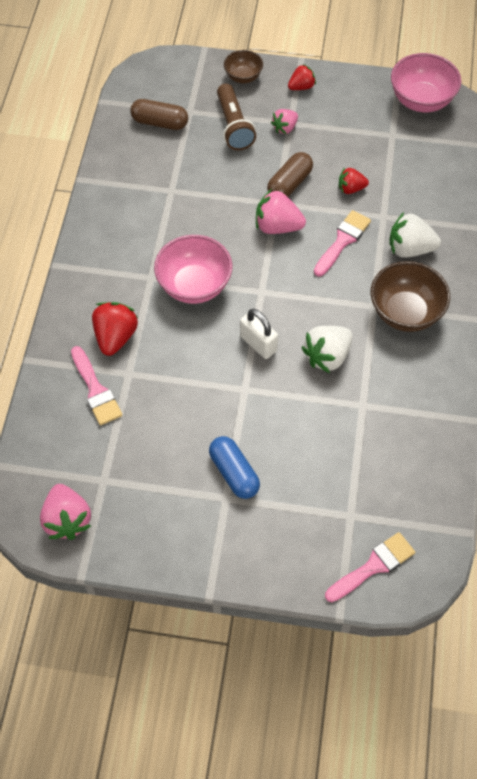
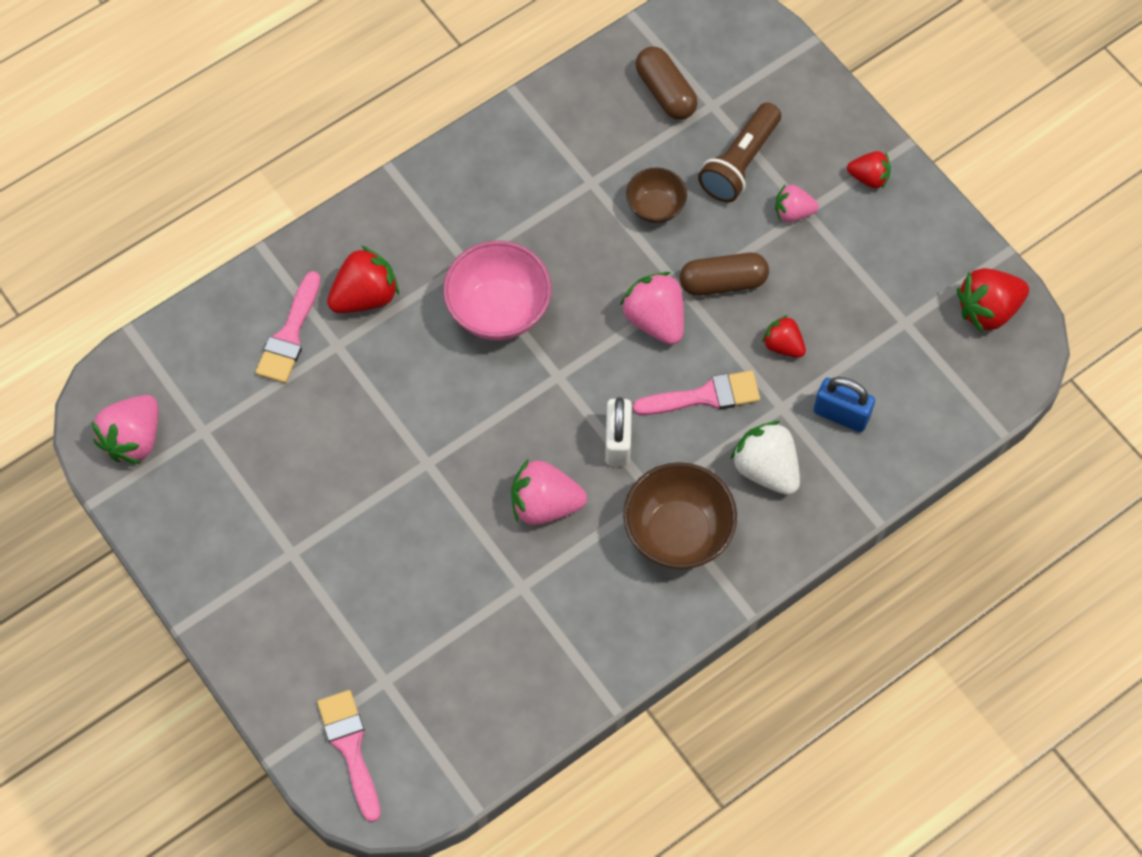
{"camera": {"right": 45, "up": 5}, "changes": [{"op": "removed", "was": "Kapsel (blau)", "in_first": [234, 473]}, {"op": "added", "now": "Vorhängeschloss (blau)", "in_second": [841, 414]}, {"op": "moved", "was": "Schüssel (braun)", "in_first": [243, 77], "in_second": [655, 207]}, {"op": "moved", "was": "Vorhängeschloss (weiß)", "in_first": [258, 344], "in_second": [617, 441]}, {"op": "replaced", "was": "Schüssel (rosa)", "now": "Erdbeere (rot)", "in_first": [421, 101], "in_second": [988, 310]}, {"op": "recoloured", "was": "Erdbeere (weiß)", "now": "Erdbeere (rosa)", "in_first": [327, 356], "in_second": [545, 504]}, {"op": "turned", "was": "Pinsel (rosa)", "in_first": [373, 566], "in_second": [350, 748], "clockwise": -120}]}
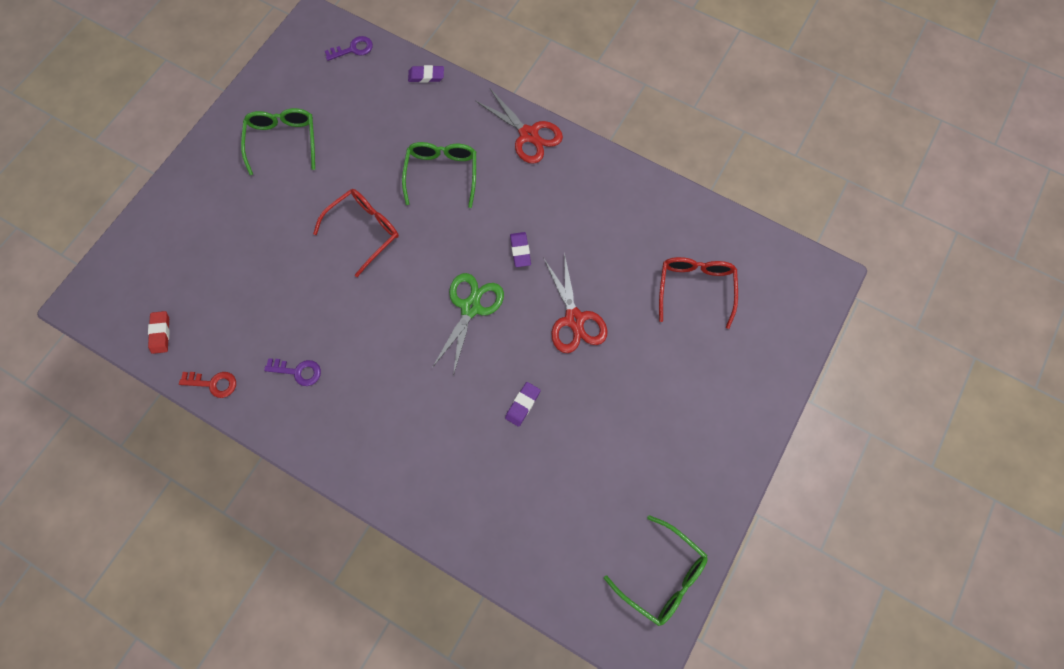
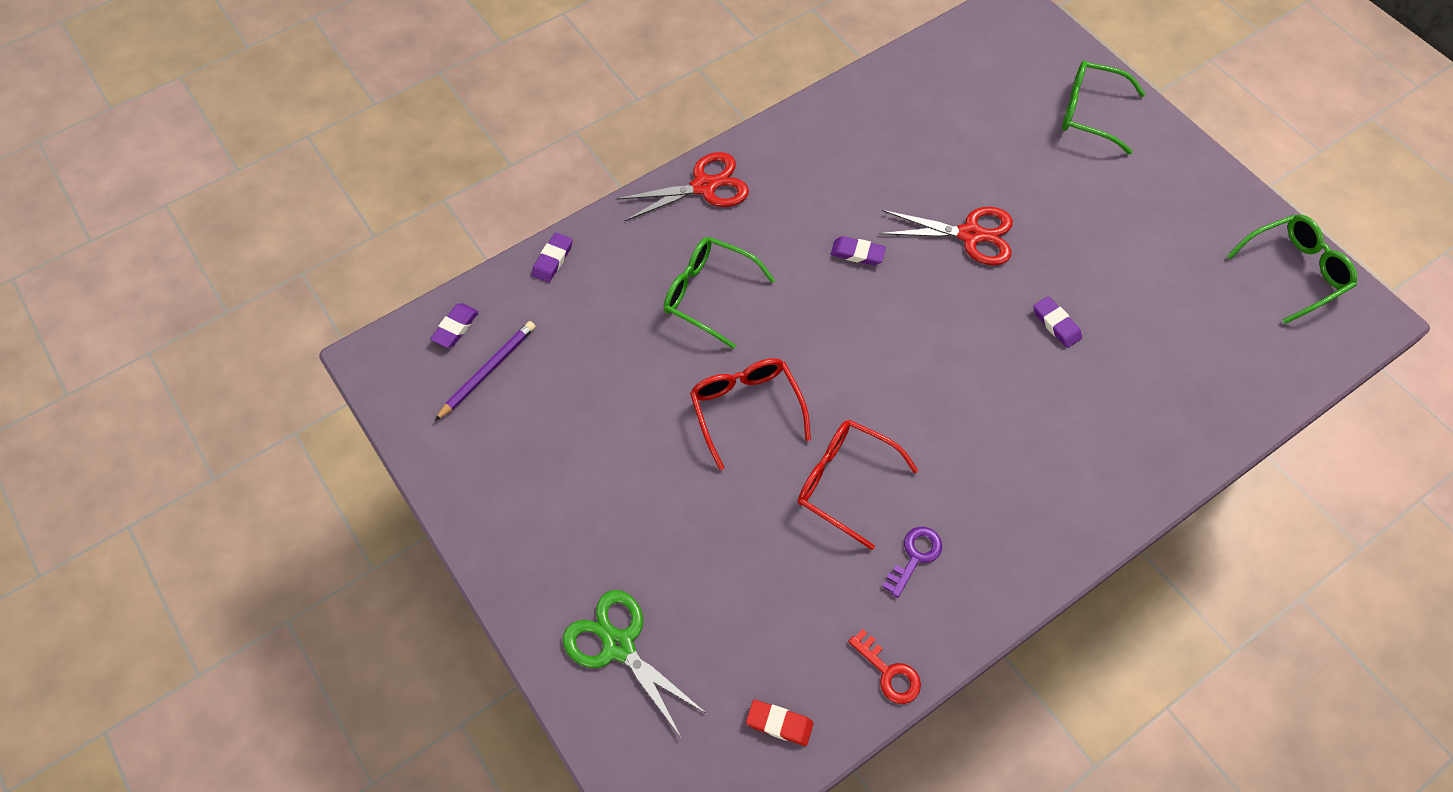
{"camera": {"right": -65, "up": -10}, "changes": [{"op": "added", "now": "Bleistift (lila)", "in_second": [487, 371]}, {"op": "moved", "was": "Brille (grün)", "in_first": [283, 141], "in_second": [1089, 113]}, {"op": "moved", "was": "Schere (grün)", "in_first": [470, 307], "in_second": [618, 645]}, {"op": "moved", "was": "Brille (rot)", "in_first": [695, 288], "in_second": [844, 482]}, {"op": "replaced", "was": "Schlüssel (lila)", "now": "Radiergummi (lila)", "in_first": [353, 49], "in_second": [455, 327]}, {"op": "turned", "was": "Schlüssel (rot)", "in_first": [213, 383], "in_second": [888, 672], "clockwise": 105}]}
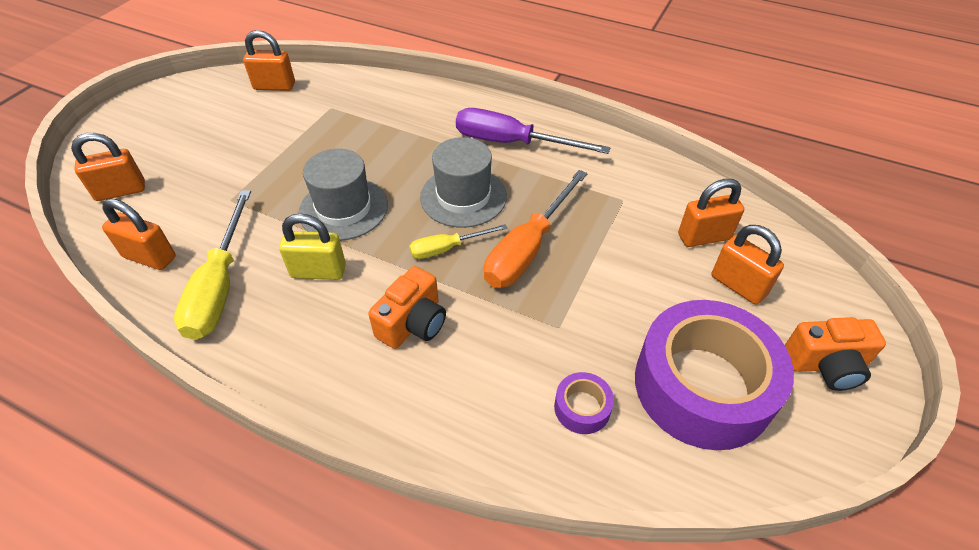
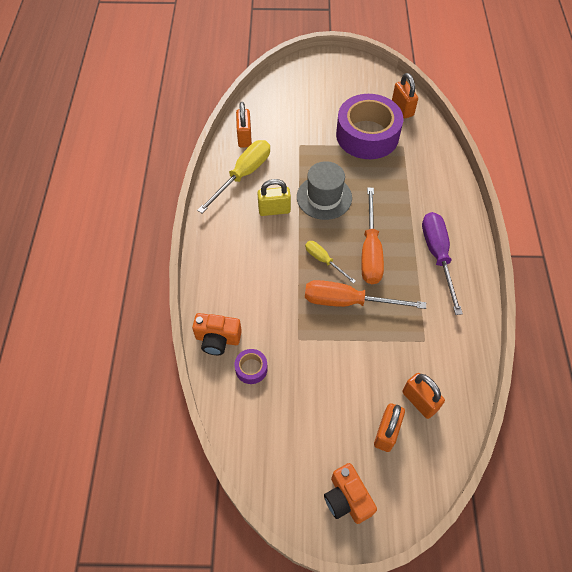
{"camera": {"right": 65, "up": 10}, "changes": [{"op": "removed", "was": "Vorhängeschloss (orange)", "in_first": [121, 191]}, {"op": "moved", "was": "Kamera (orange)", "in_first": [413, 323], "in_second": [217, 339]}, {"op": "moved", "was": "Klebeband (lila)", "in_first": [702, 386], "in_second": [367, 135]}, {"op": "replaced", "was": "Hut (grau)", "now": "Schraubenzieher (orange)", "in_first": [463, 196], "in_second": [370, 250]}, {"op": "turned", "was": "Schraubenzieher (gelb)", "in_first": [220, 286], "in_second": [243, 175], "clockwise": 150}, {"op": "turned", "was": "Vorhängeschloss (gelb)", "in_first": [318, 271], "in_second": [274, 210], "clockwise": -75}]}
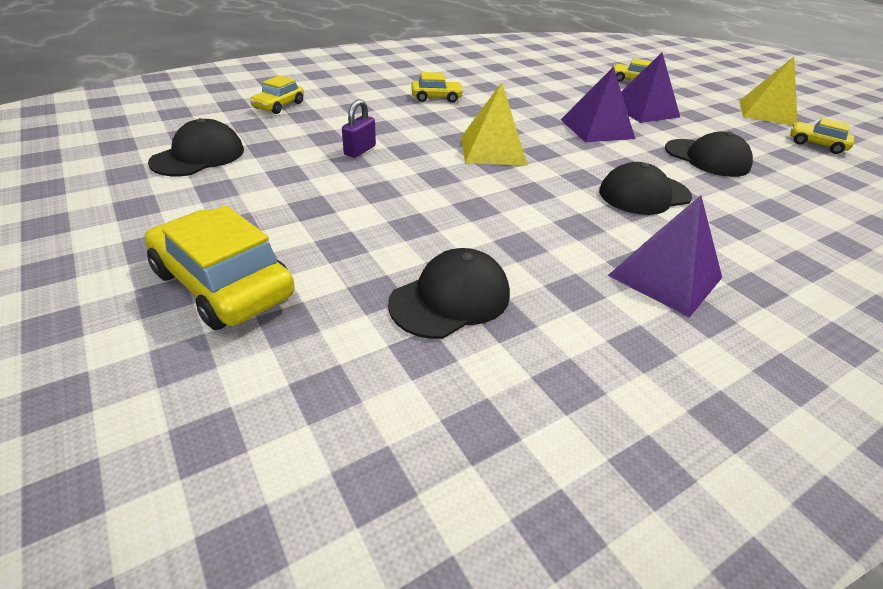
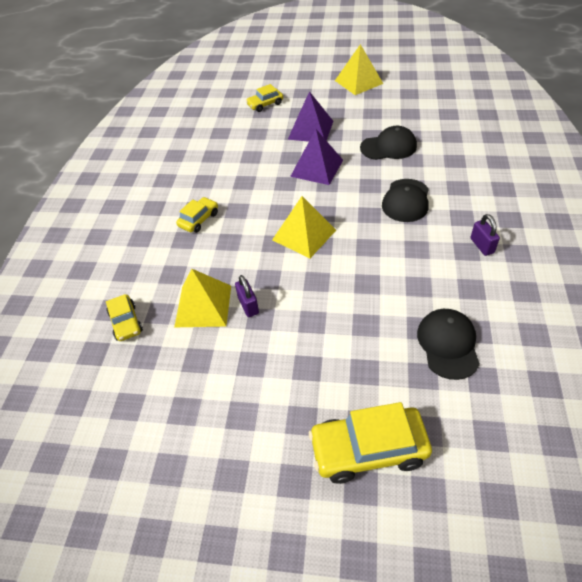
{"camera": {"right": -45, "up": 10}, "changes": [{"op": "removed", "was": "Kappe (schwarz)", "in_first": [198, 156]}, {"op": "removed", "was": "Auto (gelb)", "in_first": [816, 144]}, {"op": "added", "now": "Pyramide (gelb)", "in_second": [203, 305]}, {"op": "replaced", "was": "Pyramide (lila)", "now": "Vorhängeschloss (lila)", "in_first": [665, 276], "in_second": [482, 246]}]}
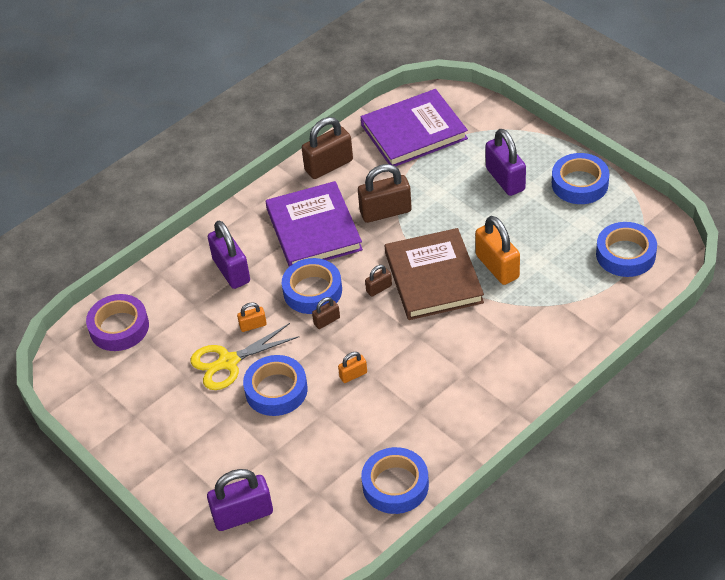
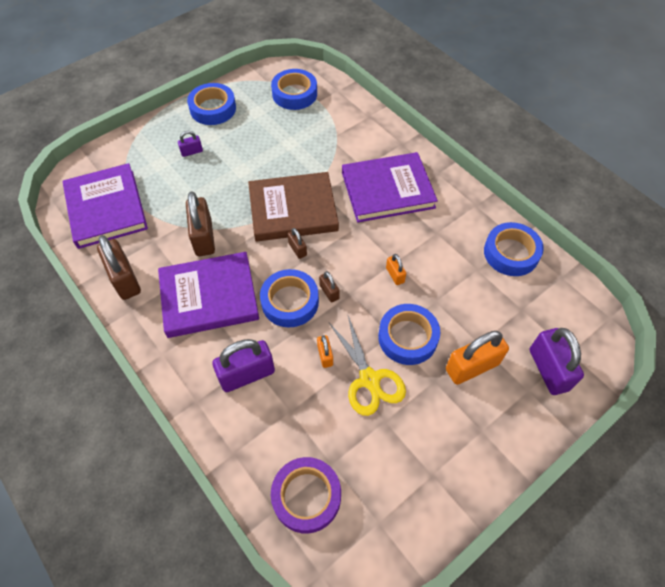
{"camera": {"right": -90, "up": 10}, "changes": [{"op": "added", "now": "Buch (lila)", "in_second": [387, 190]}, {"op": "moved", "was": "Vorhängeschloss (orange)", "in_first": [497, 266], "in_second": [472, 367]}, {"op": "resized", "was": "Vorhängeschloss (lila)", "in_first": [505, 179], "in_second": [192, 152], "ratio": 0.5}]}
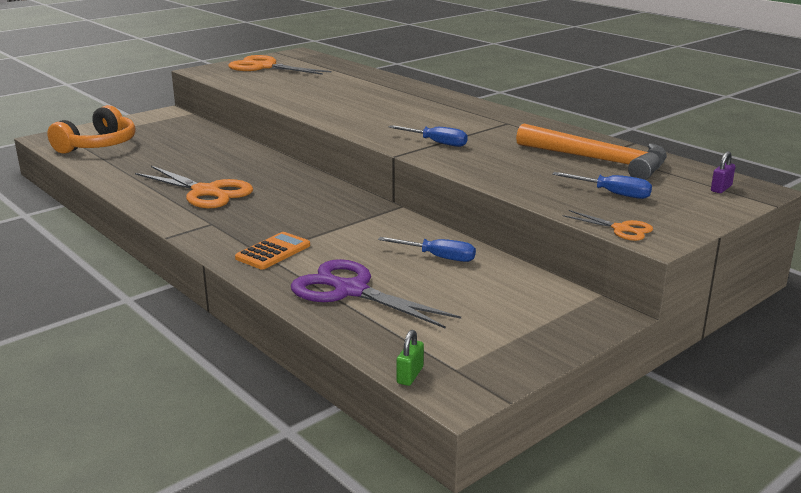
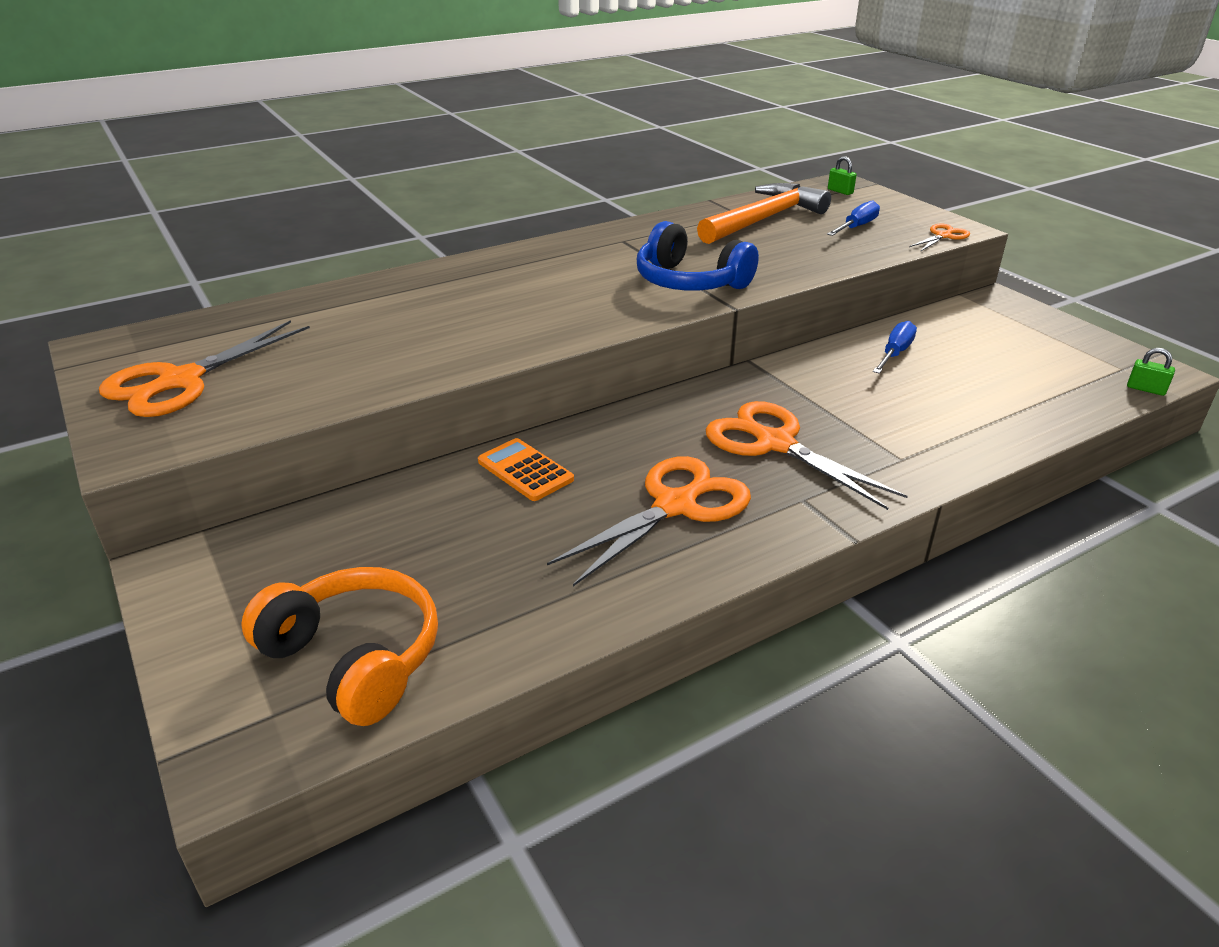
{"camera": {"right": -80, "up": 10}, "changes": [{"op": "removed", "was": "Schere (lila)", "in_first": [351, 291]}, {"op": "added", "now": "Schere (orange)", "in_second": [775, 443]}, {"op": "moved", "was": "Taschenrechner (orange)", "in_first": [273, 252], "in_second": [525, 470]}, {"op": "replaced", "was": "Schraubenzieher (blau)", "now": "Kopfhörer (blau)", "in_first": [436, 143], "in_second": [689, 282]}, {"op": "recoloured", "was": "Vorhängeschloss (lila)", "now": "Vorhängeschloss (grün)", "in_first": [721, 188], "in_second": [840, 191]}]}
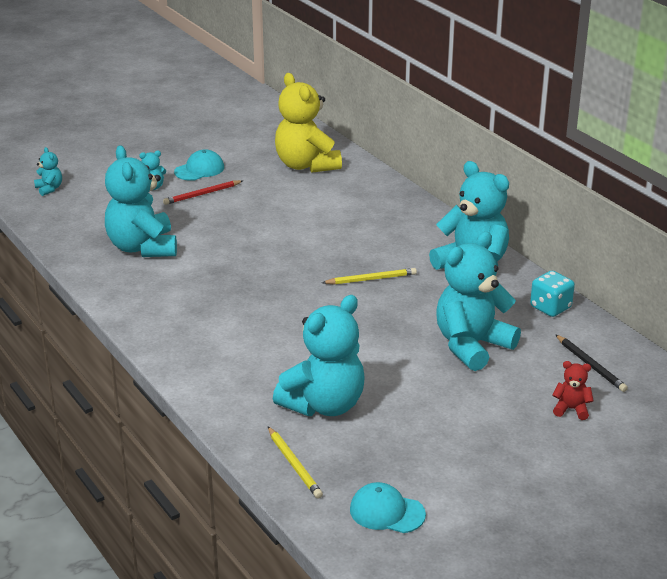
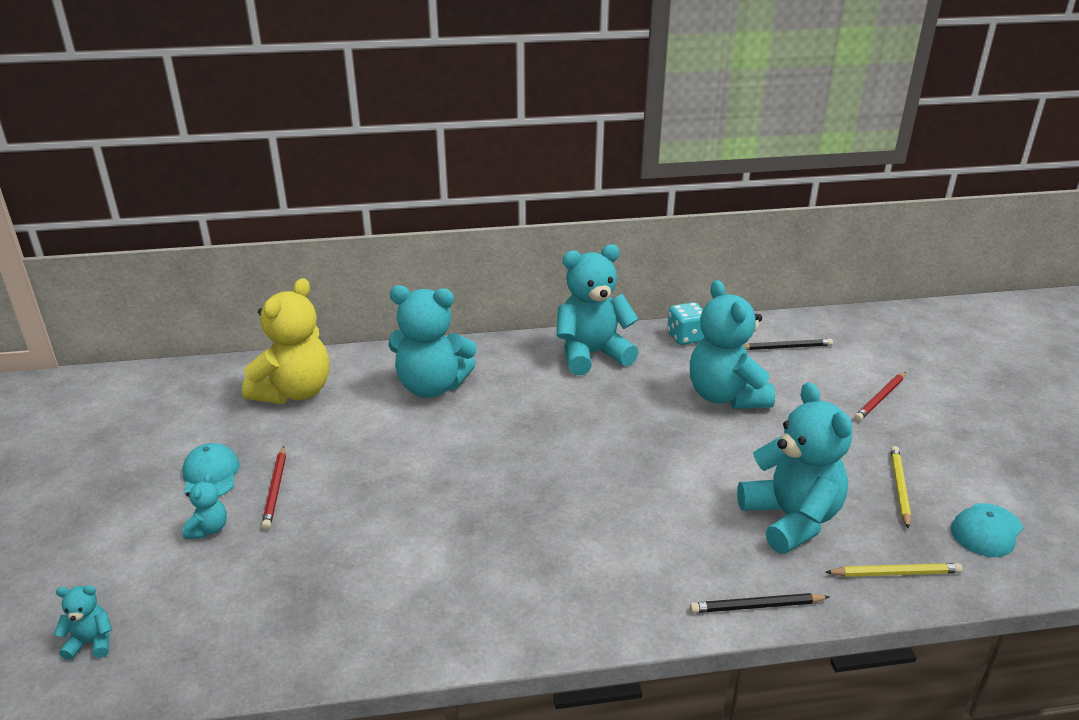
{"camera": {"right": -65, "up": 0}, "changes": [{"op": "removed", "was": "Teddybär (rot)", "in_first": [571, 409]}, {"op": "added", "now": "Bleistift (schwarz)", "in_second": [756, 606]}, {"op": "added", "now": "Bleistift (rot)", "in_second": [880, 398]}, {"op": "moved", "was": "Teddybär (türkis)", "in_first": [142, 247], "in_second": [432, 387]}, {"op": "moved", "was": "Bleistift (gelb)", "in_first": [371, 279], "in_second": [899, 488]}, {"op": "turned", "was": "Teddybär (gelb)", "in_first": [306, 165], "in_second": [294, 392], "clockwise": -60}]}
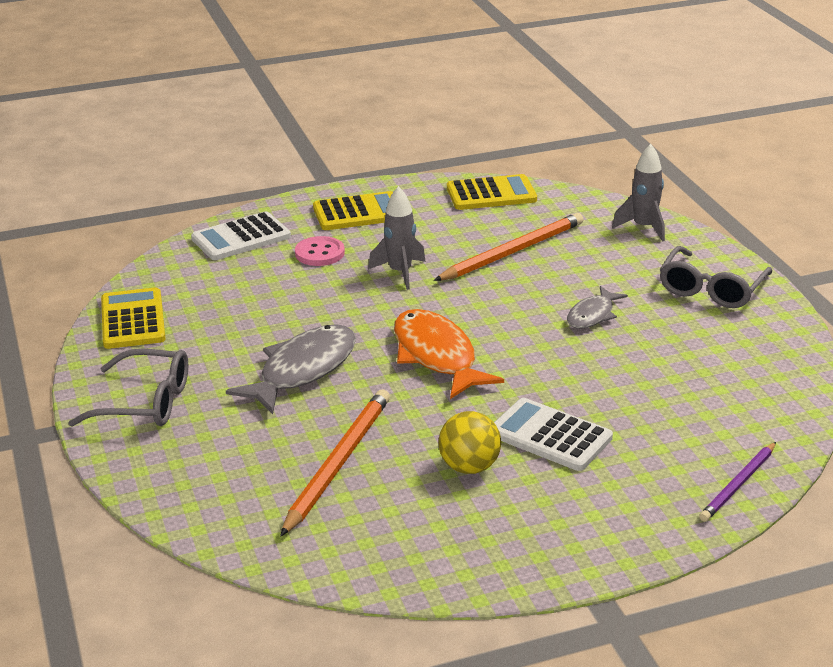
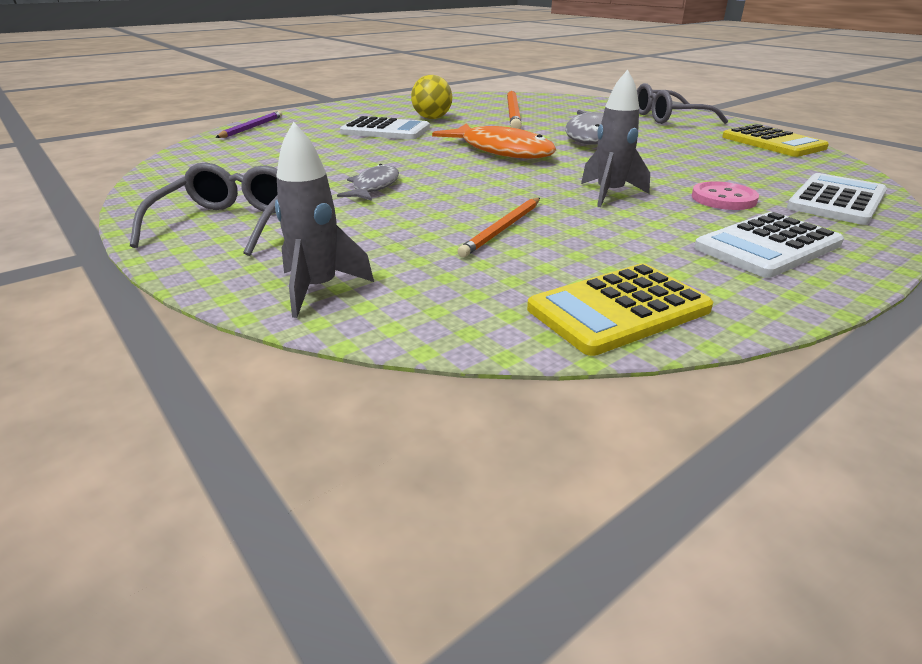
{"camera": {"right": 160, "up": 0}, "changes": [{"op": "recoloured", "was": "Taschenrechner (gelb)", "now": "Taschenrechner (weiß)", "in_first": [358, 213], "in_second": [768, 246]}, {"op": "resized", "was": "Bleistift (orange)", "in_first": [512, 252], "in_second": [502, 229], "ratio": 0.61}]}
